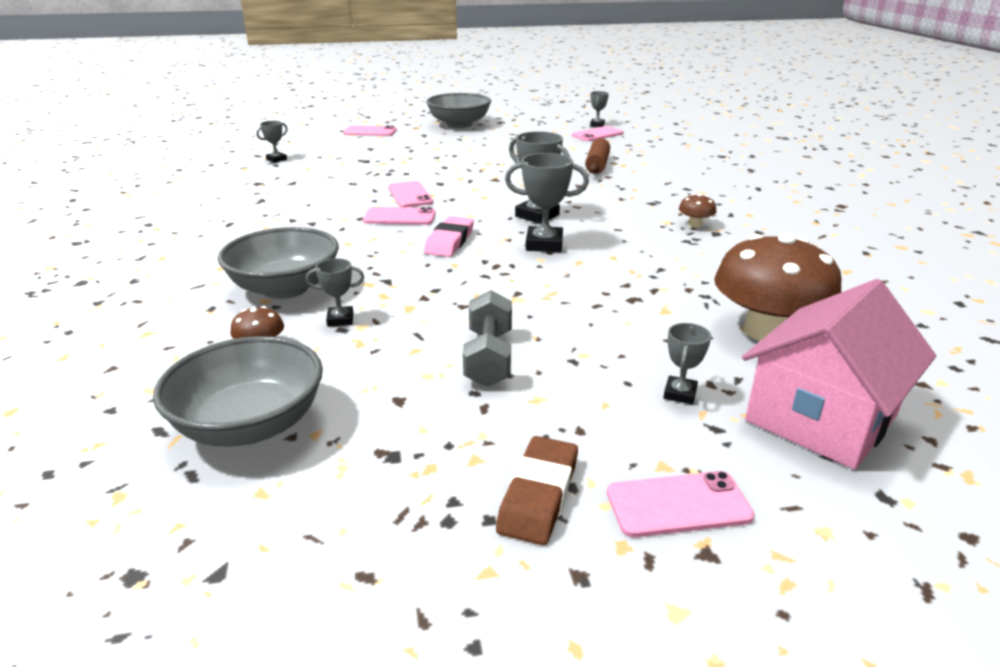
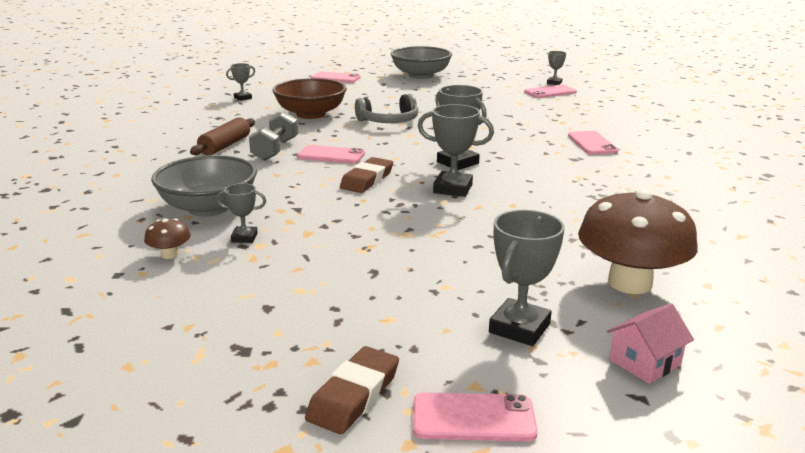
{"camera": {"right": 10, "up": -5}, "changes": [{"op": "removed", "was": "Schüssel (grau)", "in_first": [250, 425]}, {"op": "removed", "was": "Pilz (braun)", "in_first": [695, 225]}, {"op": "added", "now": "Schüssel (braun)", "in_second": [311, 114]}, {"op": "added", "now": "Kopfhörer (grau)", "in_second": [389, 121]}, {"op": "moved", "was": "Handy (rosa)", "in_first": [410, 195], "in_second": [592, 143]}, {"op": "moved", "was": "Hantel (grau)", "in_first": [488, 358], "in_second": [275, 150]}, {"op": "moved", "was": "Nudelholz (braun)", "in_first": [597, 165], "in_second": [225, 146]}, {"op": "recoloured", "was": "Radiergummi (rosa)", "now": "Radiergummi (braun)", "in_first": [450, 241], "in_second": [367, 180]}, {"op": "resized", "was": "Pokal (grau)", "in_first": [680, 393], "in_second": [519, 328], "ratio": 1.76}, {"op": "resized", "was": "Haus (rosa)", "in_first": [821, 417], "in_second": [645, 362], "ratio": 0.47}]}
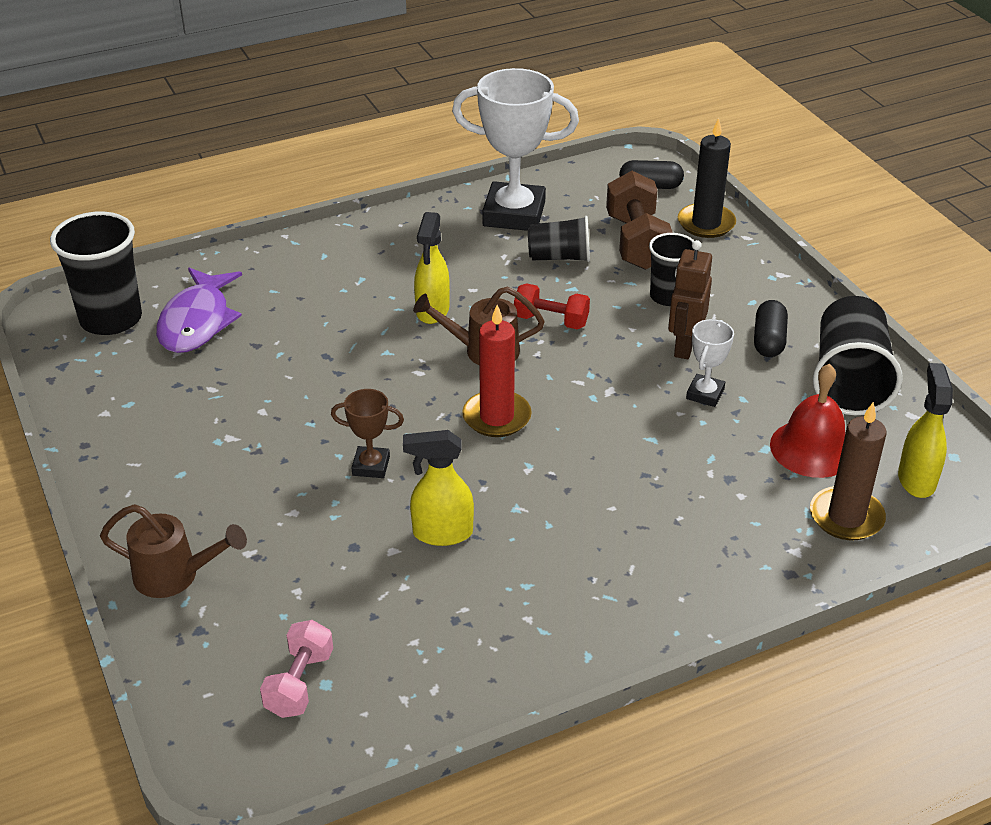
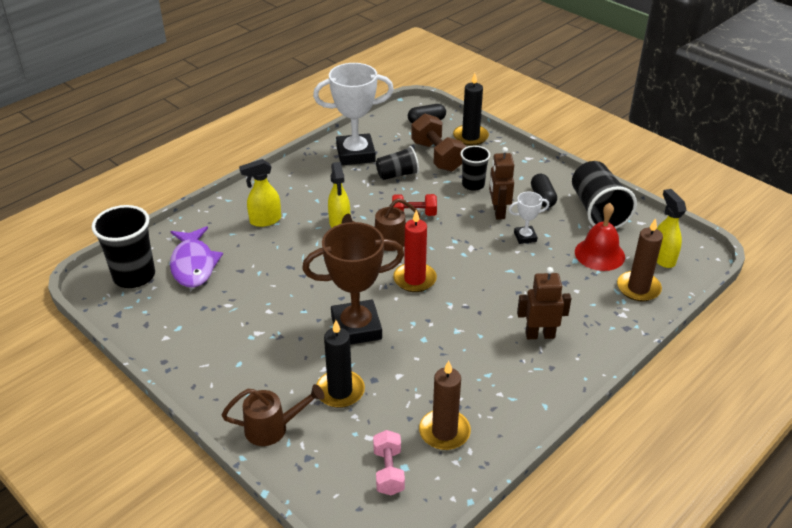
{"camera": {"right": -20, "up": 0}, "changes": [{"op": "added", "now": "Kerze (schwarz)", "in_second": [340, 391]}, {"op": "added", "now": "Kerze (braun)", "in_second": [444, 432]}, {"op": "added", "now": "Roboter (braun)", "in_second": [540, 335]}, {"op": "moved", "was": "Sprühflasche (gelb)", "in_first": [442, 533], "in_second": [265, 220]}, {"op": "turned", "was": "Pokal (weiß)", "in_first": [705, 394], "in_second": [525, 237], "clockwise": 75}, {"op": "resized", "was": "Pokal (braun)", "in_first": [371, 466], "in_second": [356, 328], "ratio": 2.1}]}
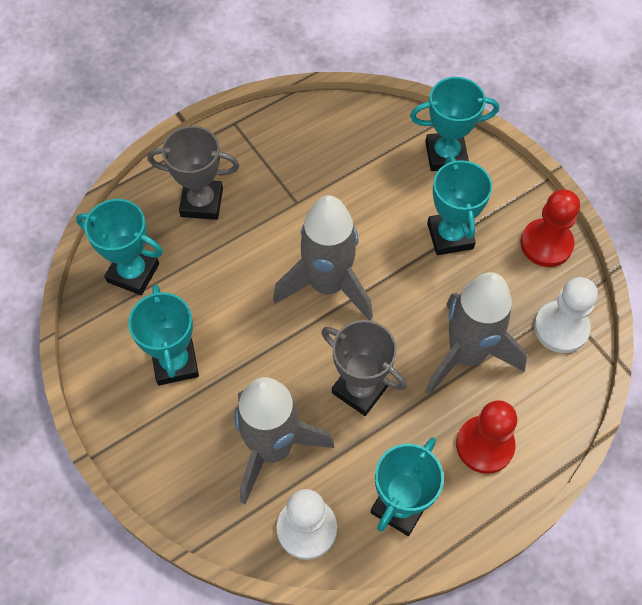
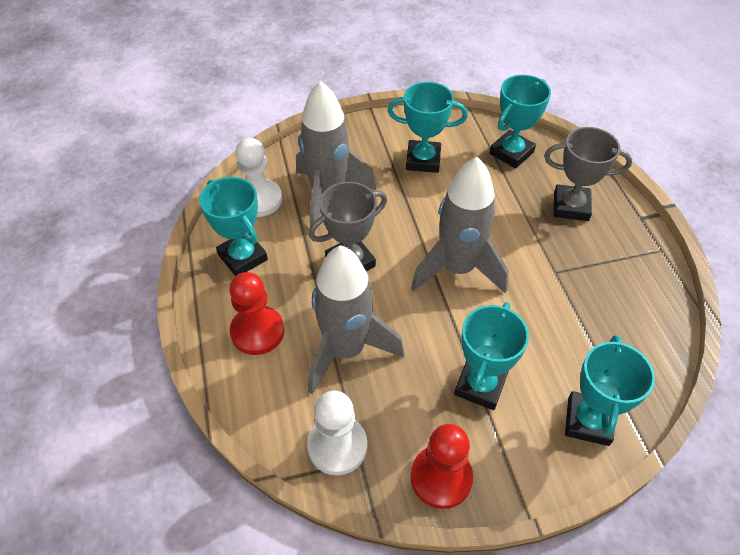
{"camera": {"right": 110, "up": -10}, "changes": [{"op": "turned", "was": "Pokal (grau)", "in_first": [201, 202], "in_second": [571, 206], "clockwise": 75}, {"op": "turned", "was": "Pokal (türkis)", "in_first": [450, 236], "in_second": [480, 385], "clockwise": -75}]}
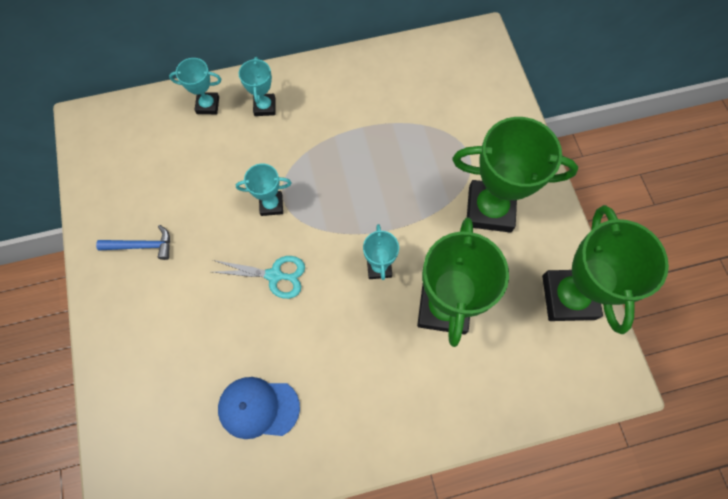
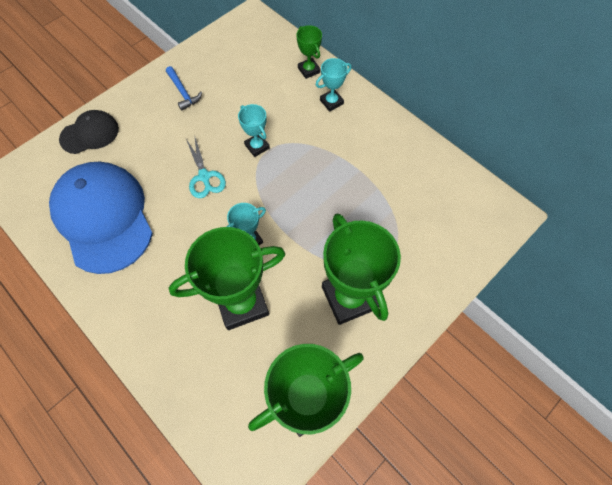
{"camera": {"right": 60, "up": -5}, "changes": [{"op": "added", "now": "Kappe (schwarz)", "in_second": [90, 134]}, {"op": "recoloured", "was": "Pokal (türkis)", "now": "Pokal (grün)", "in_first": [208, 105], "in_second": [309, 70]}, {"op": "resized", "was": "Kappe (blau)", "in_first": [258, 408], "in_second": [103, 217], "ratio": 1.93}]}
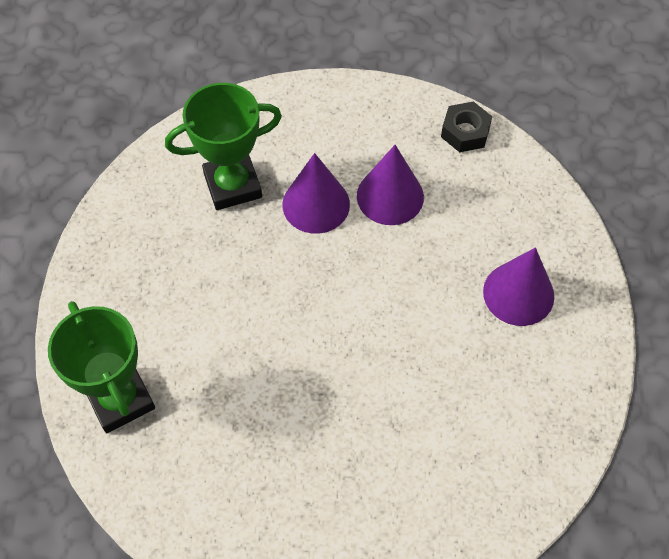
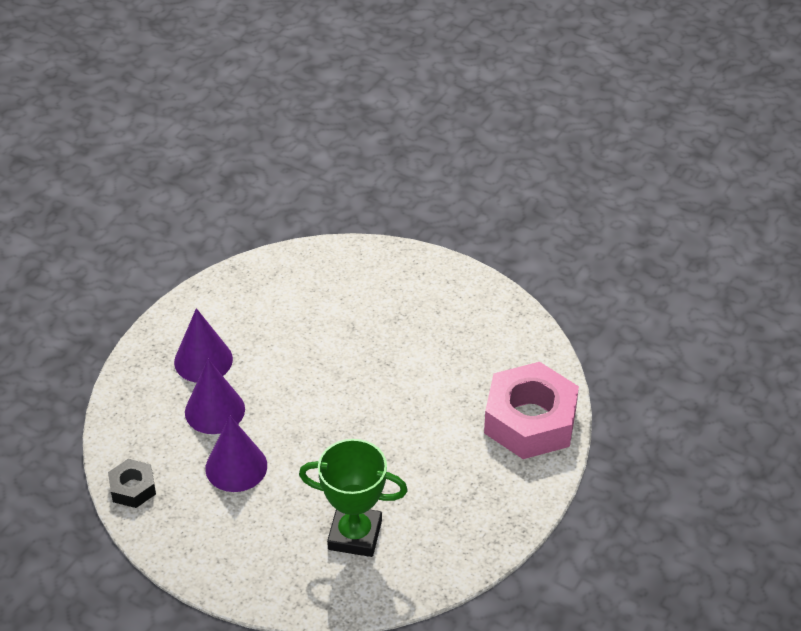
{"camera": {"right": -150, "up": -15}, "changes": [{"op": "moved", "was": "Kegel (lila)", "in_first": [316, 204], "in_second": [214, 410]}, {"op": "replaced", "was": "Pokal (grün)", "now": "Sechskantmutter (rosa)", "in_first": [120, 399], "in_second": [530, 421]}]}
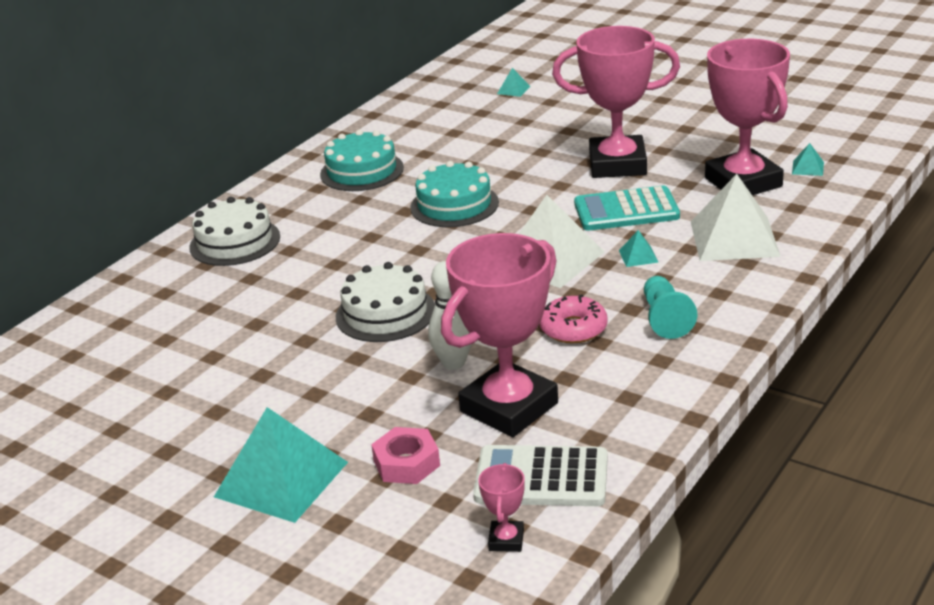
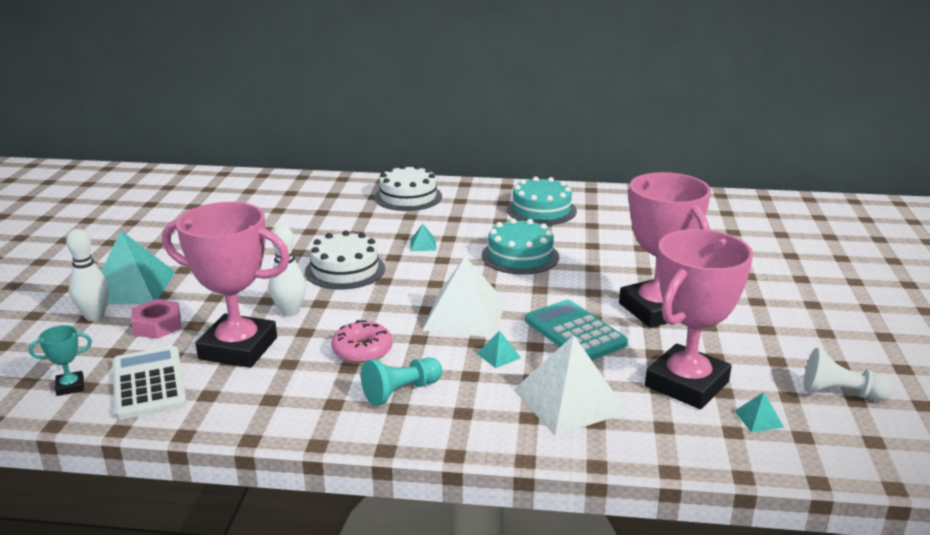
{"camera": {"right": 60, "up": -5}, "changes": [{"op": "added", "now": "Bowlingkegel (weiß)", "in_second": [94, 316]}, {"op": "added", "now": "Bauer (weiß)", "in_second": [841, 393]}, {"op": "moved", "was": "Pyramide (türkis)", "in_first": [513, 90], "in_second": [423, 245]}, {"op": "recoloured", "was": "Pokal (rosa)", "now": "Pokal (türkis)", "in_first": [506, 540], "in_second": [70, 387]}]}
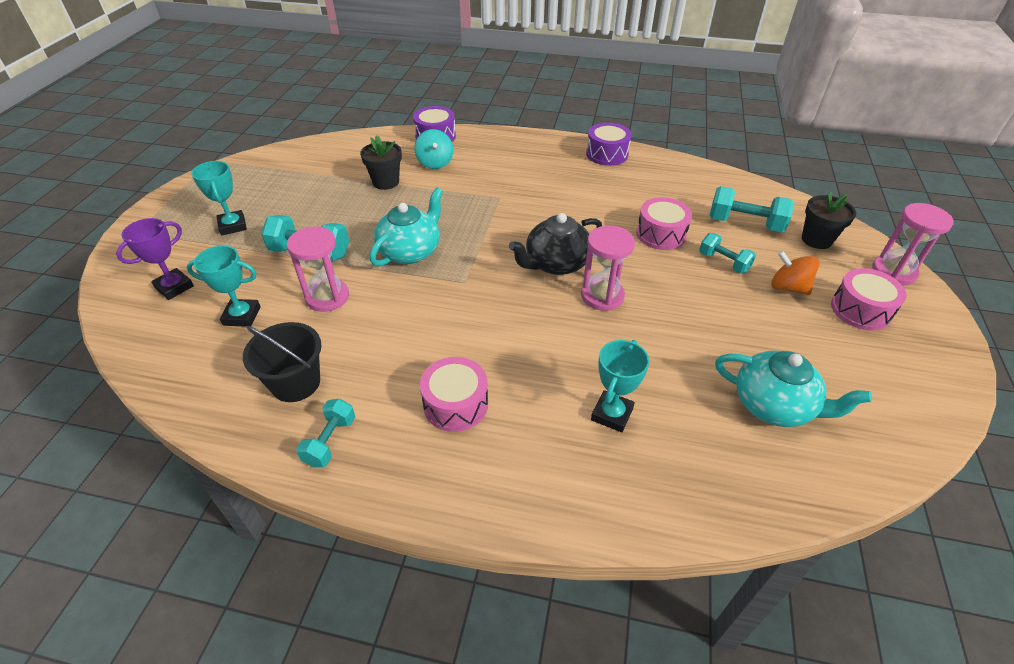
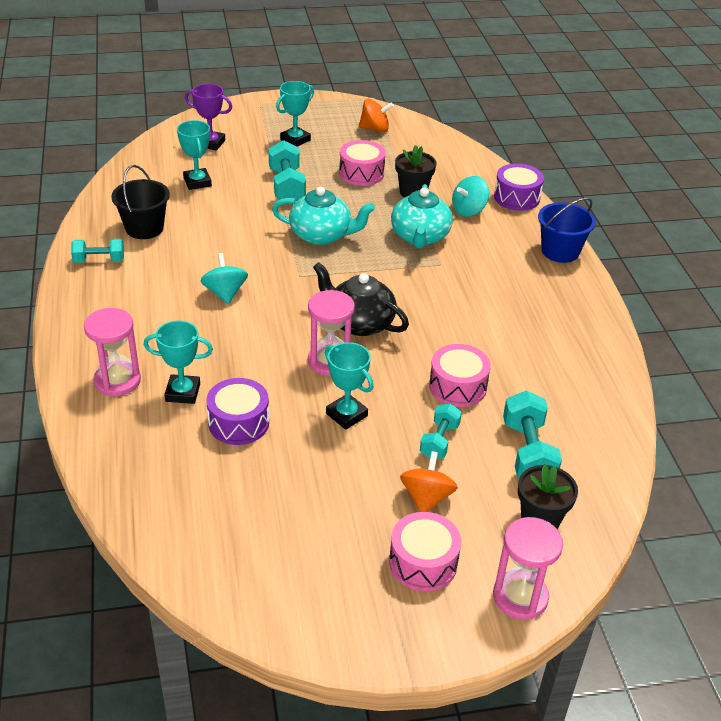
{"camera": {"right": 65, "up": -5}, "changes": [{"op": "added", "now": "Kreisel (türkis)", "in_second": [225, 293]}, {"op": "added", "now": "Pokal (türkis)", "in_second": [346, 415]}, {"op": "added", "now": "Kreisel (orange)", "in_second": [375, 129]}, {"op": "added", "now": "Eimer (blau)", "in_second": [560, 251]}, {"op": "moved", "was": "Sanduhr (rosa)", "in_first": [327, 297], "in_second": [117, 381]}, {"op": "moved", "was": "Trommel (rosa)", "in_first": [455, 404], "in_second": [361, 173]}, {"op": "moved", "was": "Trommel (lila)", "in_first": [607, 154], "in_second": [238, 423]}, {"op": "moved", "was": "Teekanne (türkis)", "in_first": [774, 405], "in_second": [420, 237]}]}
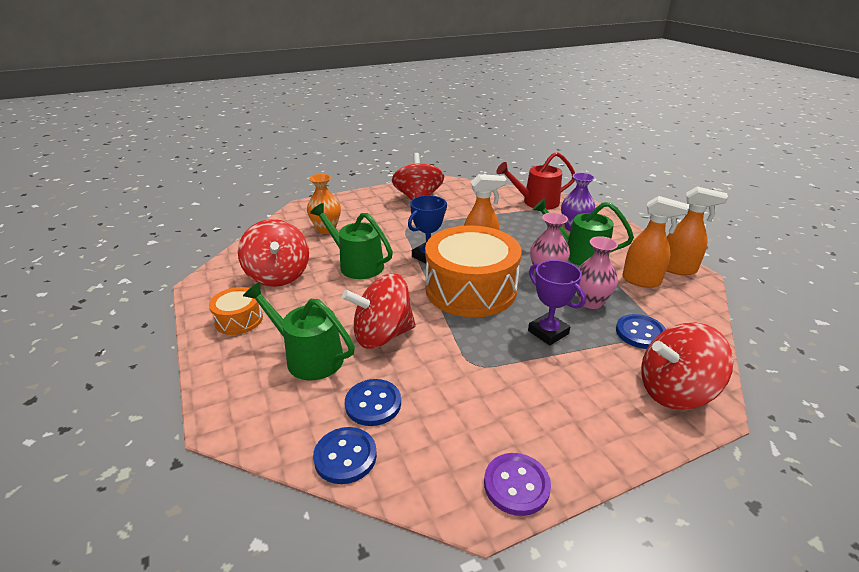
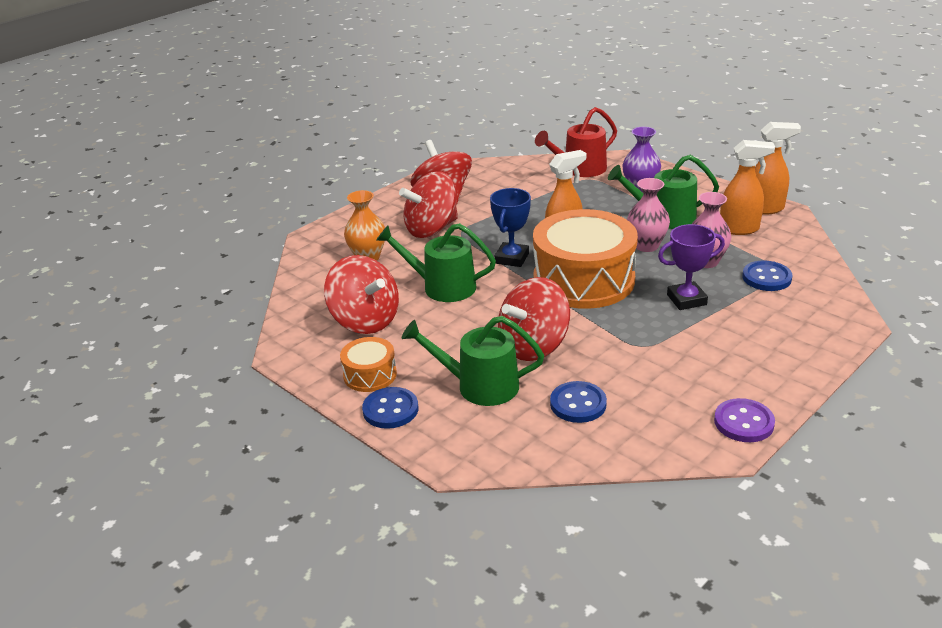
{"camera": {"right": -20, "up": 0}, "changes": [{"op": "moved", "was": "Knopf (blau)", "in_first": [345, 456], "in_second": [390, 410]}, {"op": "moved", "was": "Kreisel (rot)", "in_first": [674, 391], "in_second": [431, 229]}, {"op": "turned", "was": "Pokal (lila)", "in_first": [548, 332], "in_second": [686, 300], "clockwise": -45}]}
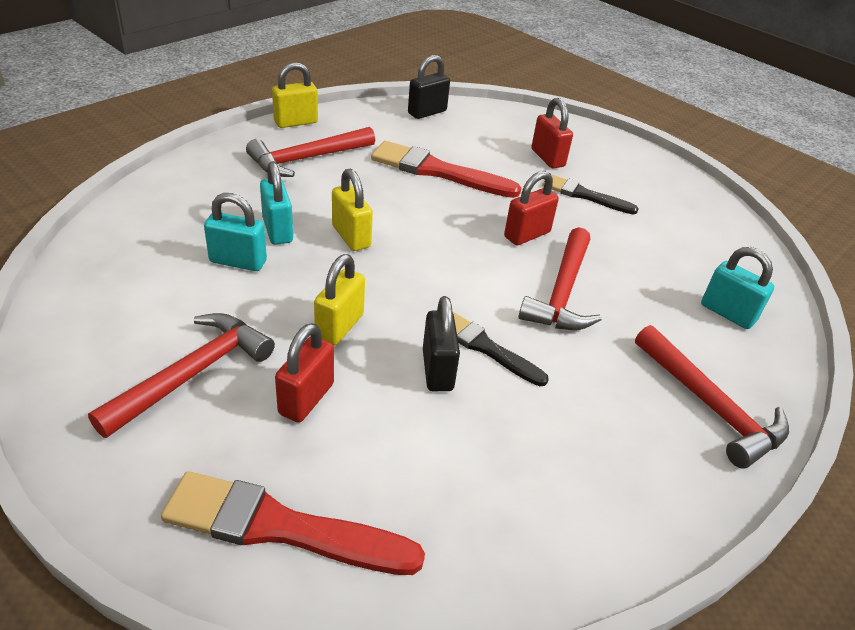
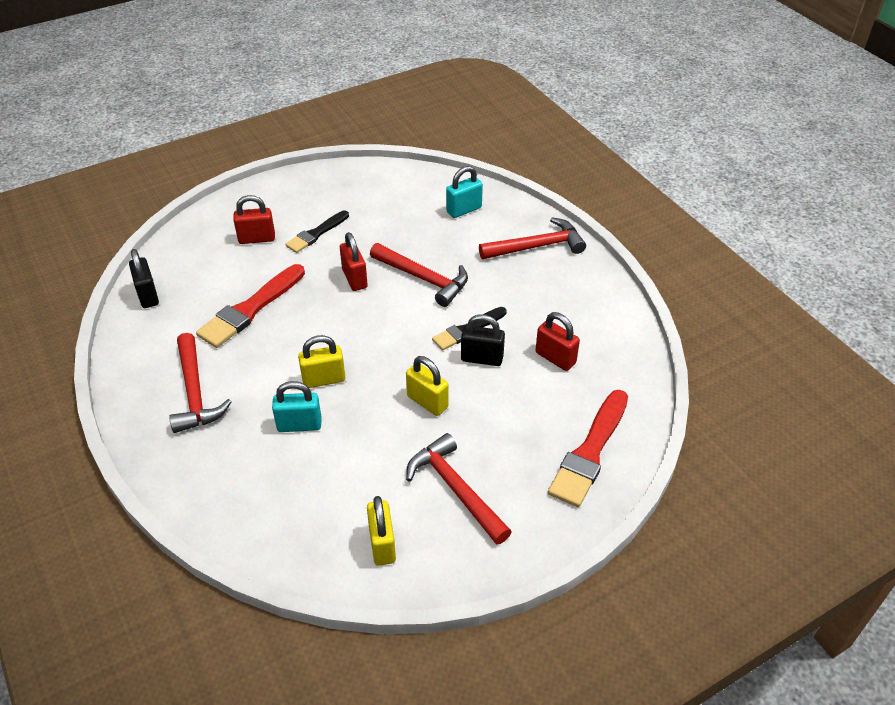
{"camera": {"right": -70, "up": 5}, "changes": [{"op": "removed", "was": "Vorhängeschloss (türkis)", "in_first": [238, 261]}, {"op": "moved", "was": "Vorhängeschloss (gelb)", "in_first": [296, 122], "in_second": [382, 544]}, {"op": "moved", "was": "Vorhängeschloss (rot)", "in_first": [306, 399], "in_second": [555, 358]}]}
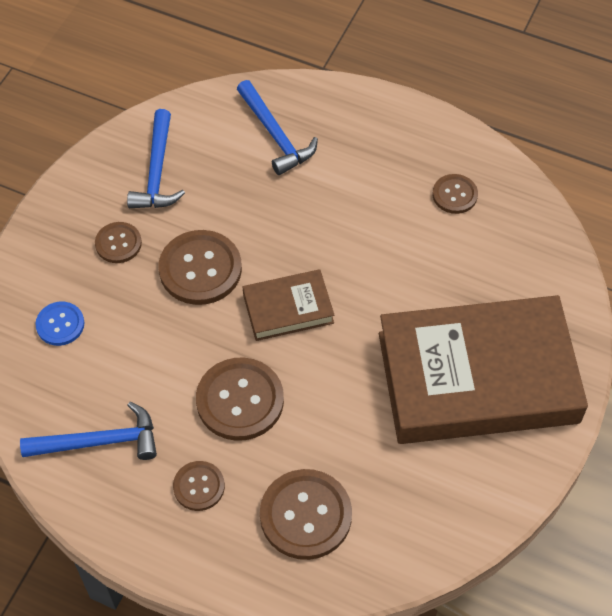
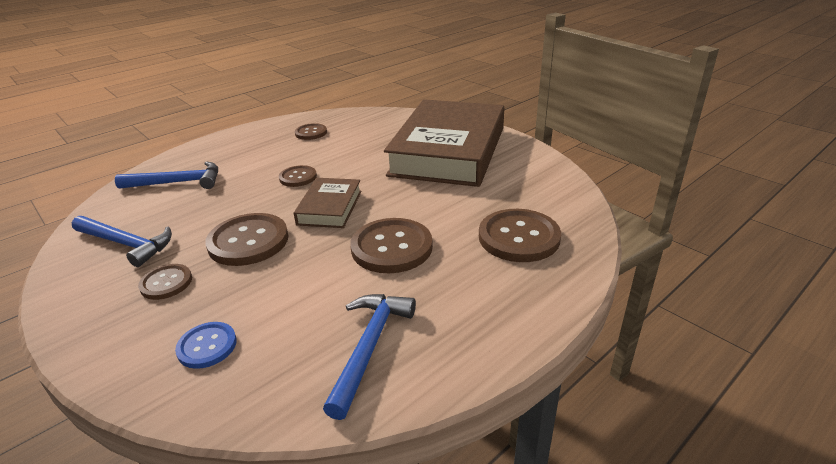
{"camera": {"right": -65, "up": -25}, "changes": [{"op": "moved", "was": "Knopf (braun)", "in_first": [199, 486], "in_second": [298, 177]}]}
